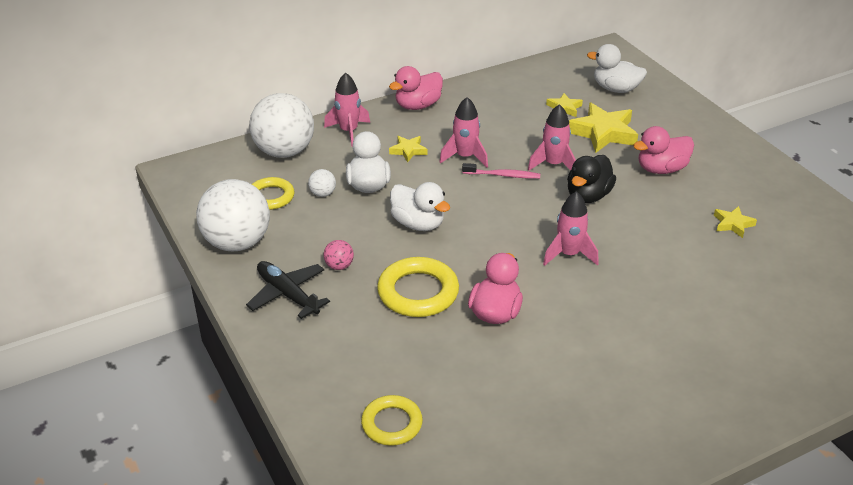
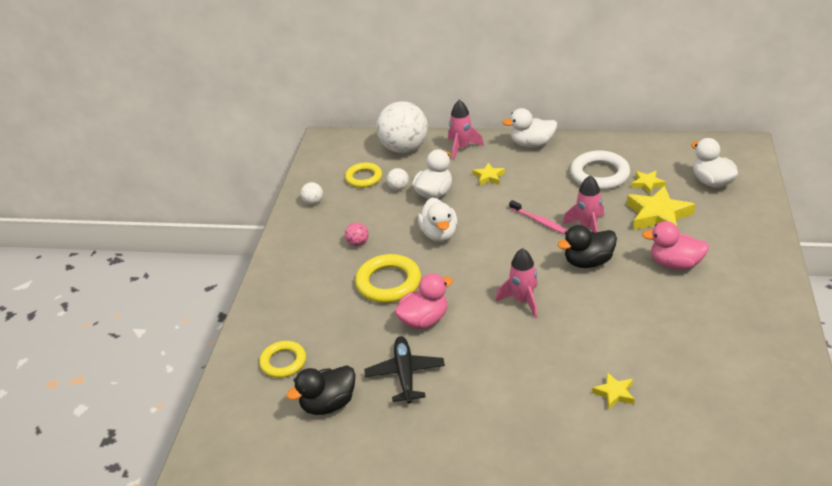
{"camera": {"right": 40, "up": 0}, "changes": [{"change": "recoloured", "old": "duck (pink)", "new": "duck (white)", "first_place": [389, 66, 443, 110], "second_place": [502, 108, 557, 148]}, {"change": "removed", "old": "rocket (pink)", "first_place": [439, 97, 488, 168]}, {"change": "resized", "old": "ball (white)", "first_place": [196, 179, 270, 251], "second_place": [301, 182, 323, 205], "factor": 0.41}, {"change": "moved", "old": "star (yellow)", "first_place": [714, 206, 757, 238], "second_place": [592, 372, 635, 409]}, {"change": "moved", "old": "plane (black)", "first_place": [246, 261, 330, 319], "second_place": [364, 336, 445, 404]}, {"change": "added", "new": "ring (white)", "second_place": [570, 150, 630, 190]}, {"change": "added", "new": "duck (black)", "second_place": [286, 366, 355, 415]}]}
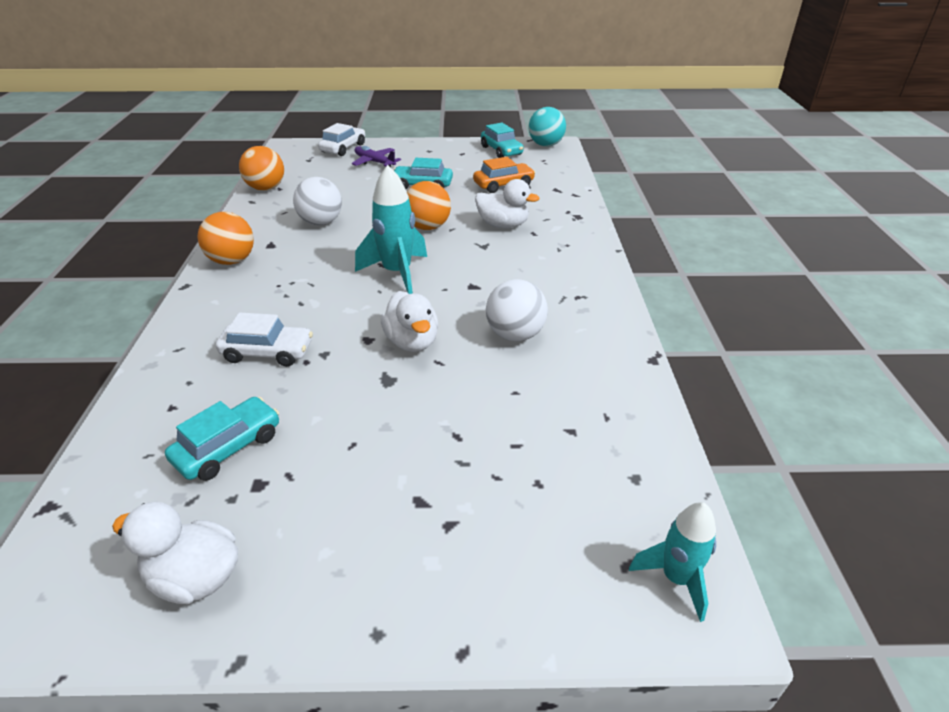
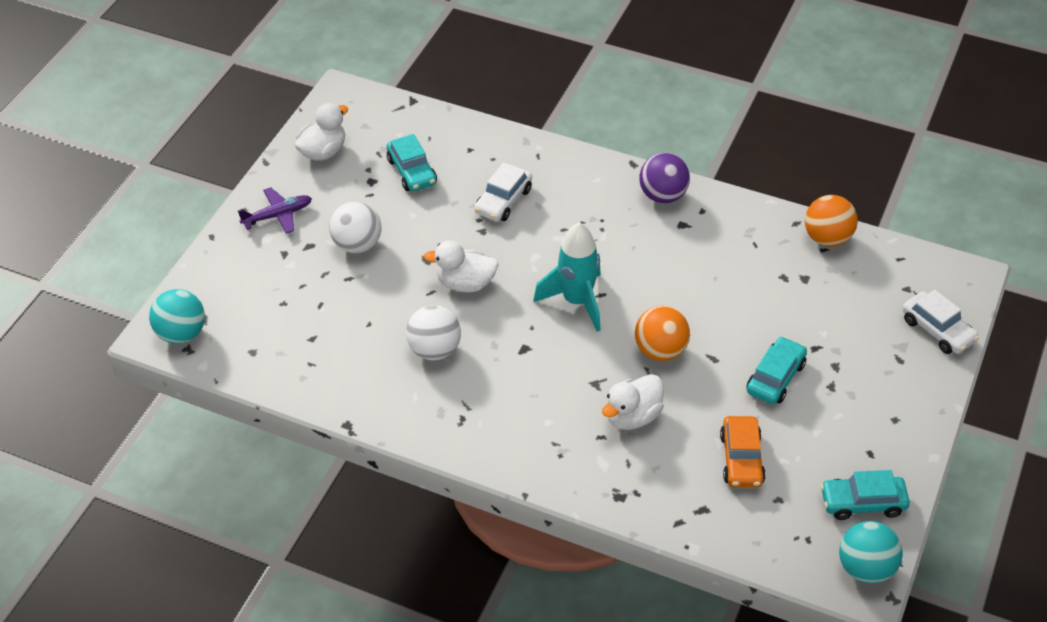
{"camera": {"right": 115, "up": 10}, "changes": [{"change": "moved", "old": "plane (purple)", "first_place": [352, 146, 401, 167], "second_place": [238, 187, 312, 234]}, {"change": "moved", "old": "ball (white)", "first_place": [293, 177, 342, 226], "second_place": [329, 201, 381, 253]}, {"change": "recoloured", "old": "ball (orange)", "new": "ball (purple)", "first_place": [198, 212, 254, 265], "second_place": [639, 153, 690, 203]}, {"change": "replaced", "old": "rocket (turquoise)", "new": "ball (turquoise)", "first_place": [629, 502, 716, 622], "second_place": [149, 289, 205, 344]}]}
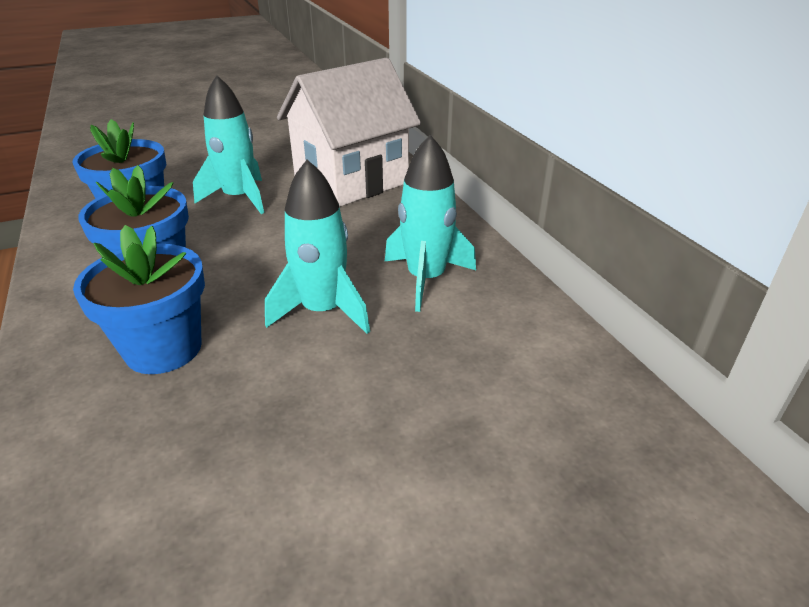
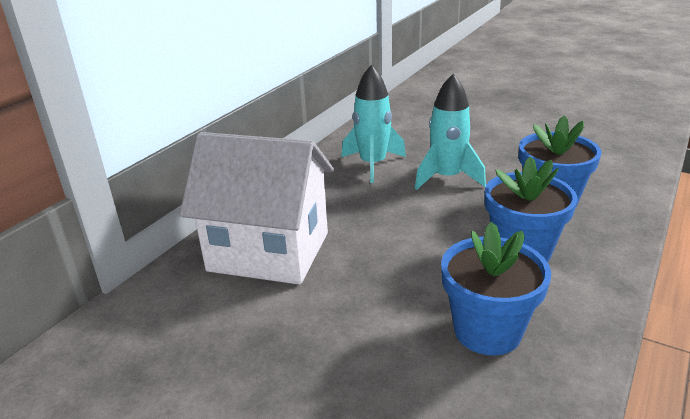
{"camera": {"right": -125, "up": -5}, "changes": [{"change": "removed", "old": "rocket (turquoise)", "first_place": [193, 75, 264, 214]}]}
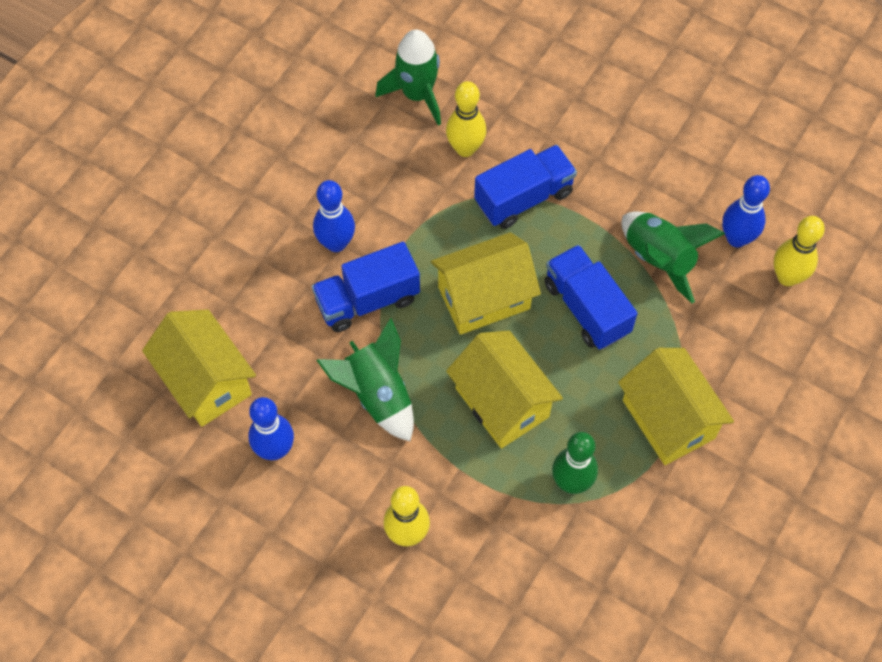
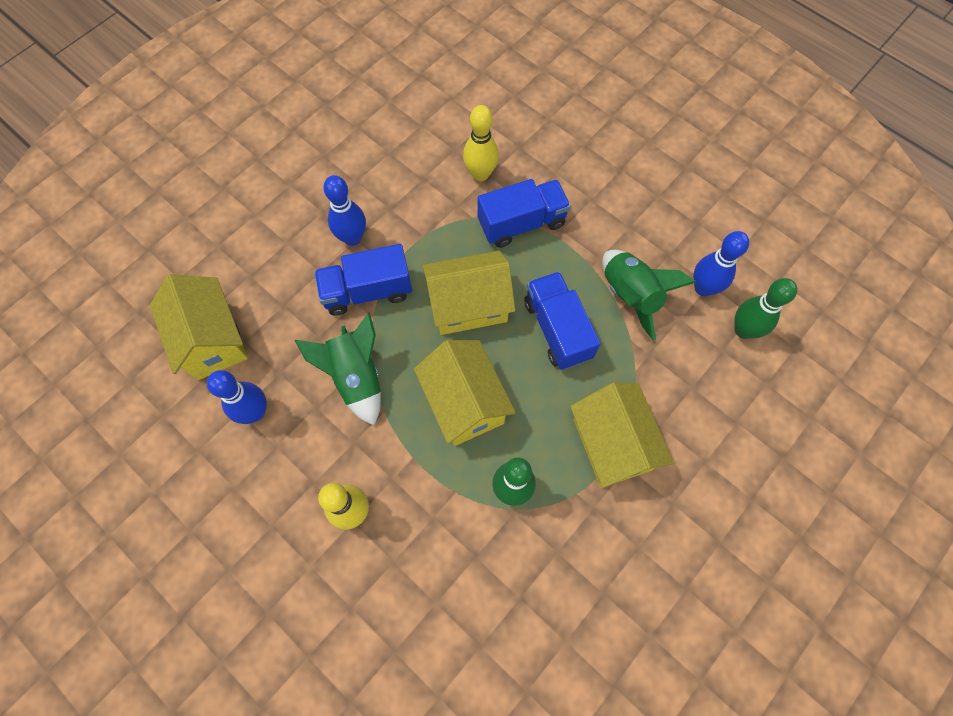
{"camera": {"right": 10, "up": 5}, "changes": [{"change": "removed", "old": "rocket (green)", "first_place": [375, 29, 441, 125]}, {"change": "recoloured", "old": "bowling pin (yellow)", "new": "bowling pin (green)", "first_place": [773, 216, 825, 286], "second_place": [734, 278, 797, 339]}]}
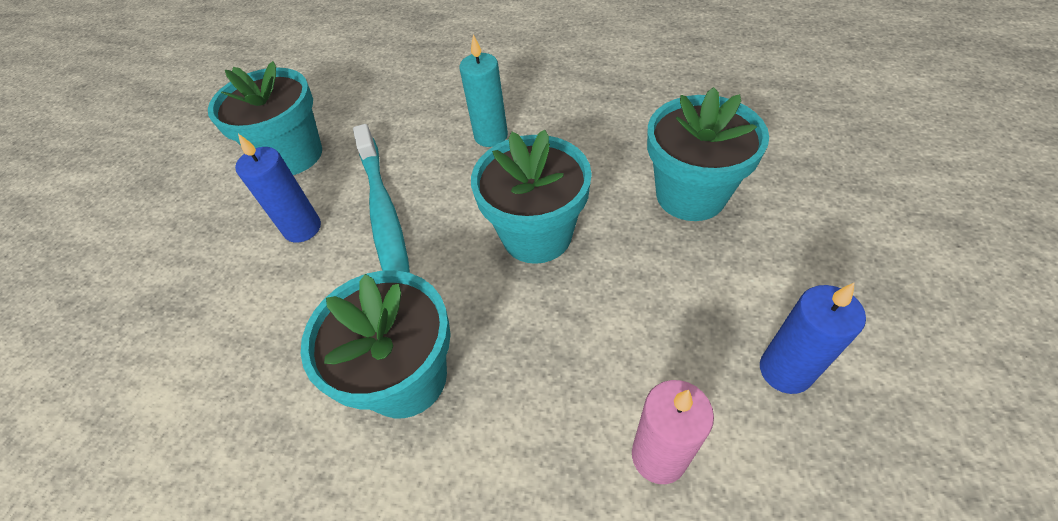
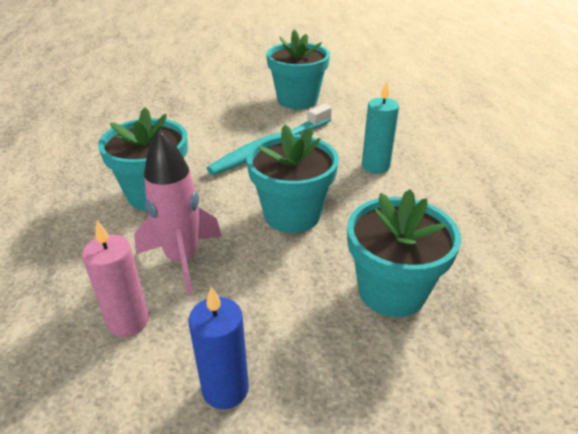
{"camera": {"right": 60, "up": -15}, "changes": [{"change": "removed", "old": "candle (blue)", "first_place": [235, 134, 321, 243]}, {"change": "added", "new": "rocket (pink)", "second_place": [134, 131, 222, 296]}]}
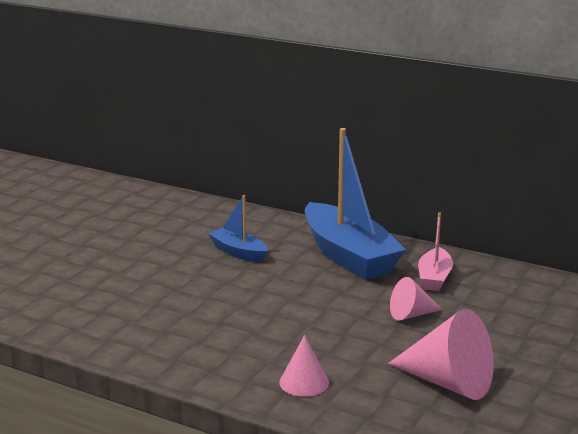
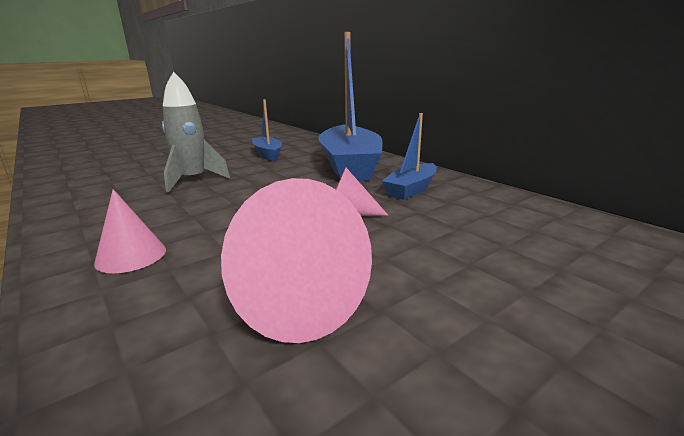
{"camera": {"right": 25, "up": 0}, "changes": [{"change": "recoloured", "old": "boat (pink)", "new": "boat (blue)", "first_place": [418, 212, 453, 291], "second_place": [382, 113, 437, 200]}, {"change": "added", "new": "rocket (grey)", "second_place": [162, 72, 230, 193]}]}
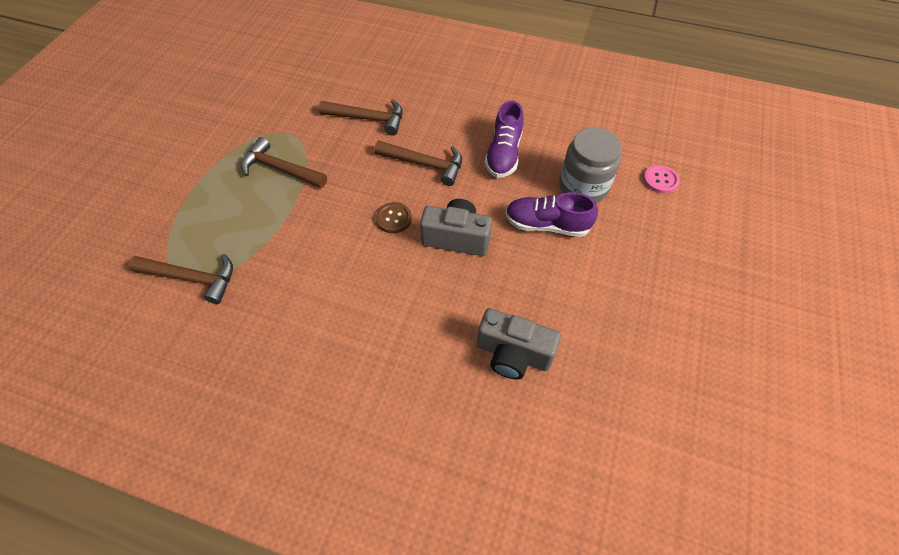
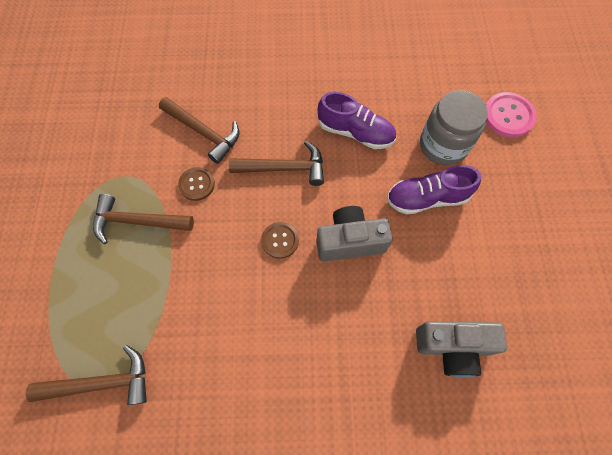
{"camera": {"right": -20, "up": 10}, "changes": [{"change": "turned", "old": "hammer (brown)", "first_place": [319, 100, 403, 136], "second_place": [159, 97, 239, 164], "degrees": 45}, {"change": "turned", "old": "shoe (purple)", "first_place": [485, 101, 524, 178], "second_place": [318, 92, 396, 149], "degrees": -60}, {"change": "resized", "old": "button (pink)", "first_place": [643, 165, 680, 193], "second_place": [486, 92, 537, 138], "factor": 1.51}, {"change": "added", "new": "button (brown)", "second_place": [178, 167, 215, 201]}]}
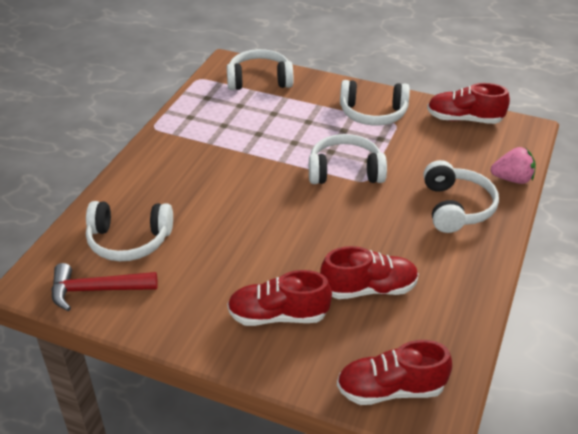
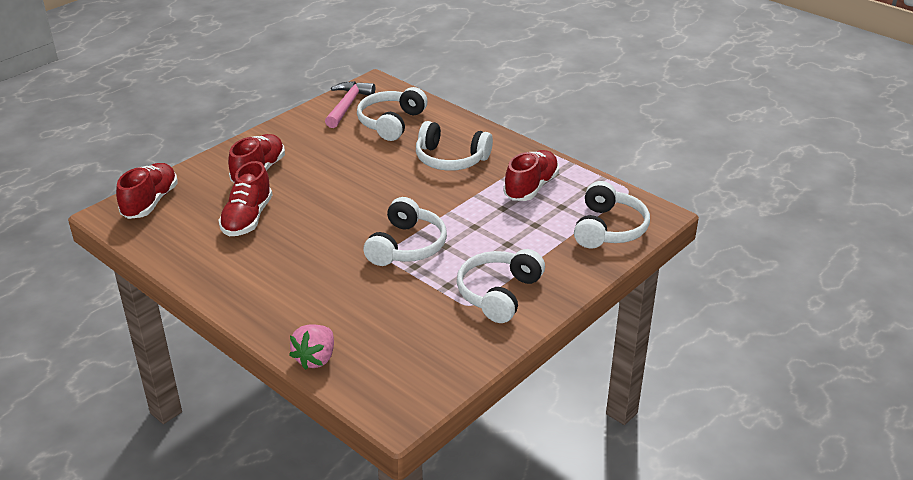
{"camera": {"right": 110, "up": -5}, "changes": [{"change": "moved", "old": "shoe (red)", "first_place": [427, 83, 510, 124], "second_place": [503, 150, 559, 201]}, {"change": "moved", "old": "headphones (white)", "first_place": [423, 160, 499, 233], "second_place": [416, 121, 493, 171]}, {"change": "recoloured", "old": "hammer (red)", "new": "hammer (pink)", "first_place": [51, 263, 158, 311], "second_place": [325, 81, 375, 128]}]}
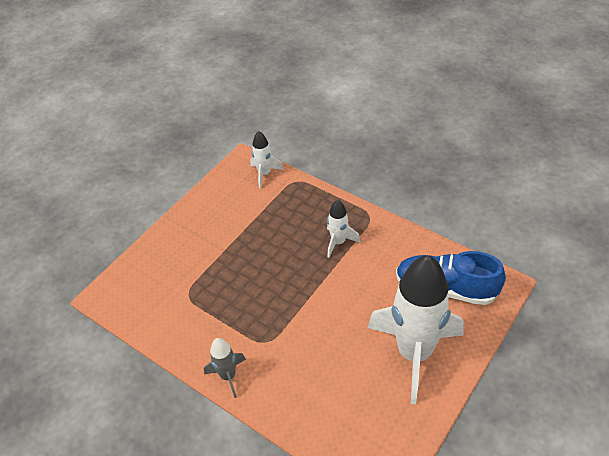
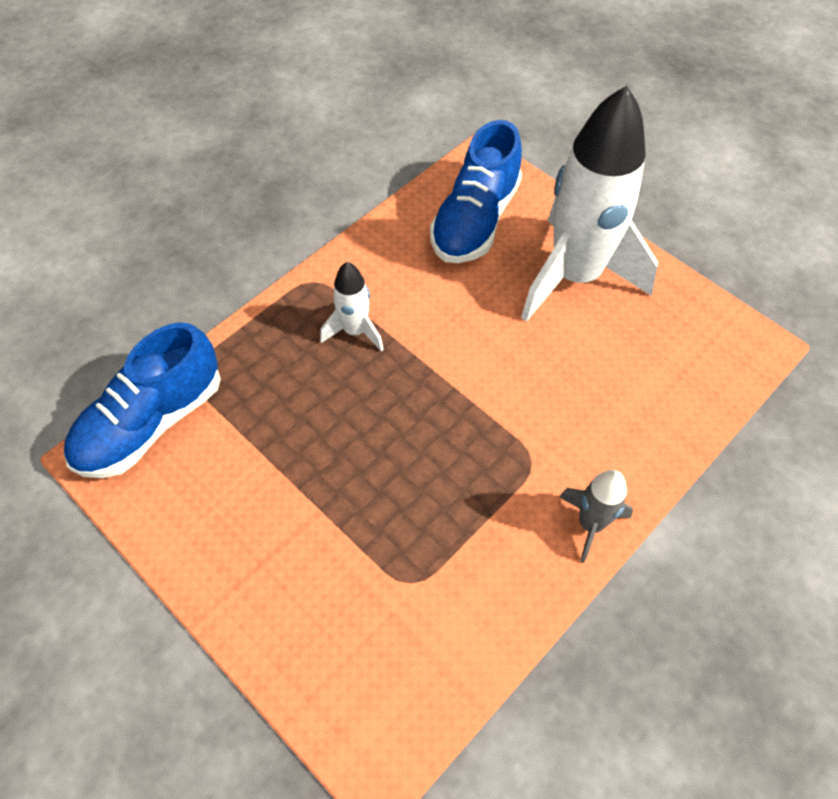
{"camera": {"right": -85, "up": 10}, "changes": [{"change": "replaced", "old": "rocket (white)", "new": "shoe (blue)", "first_place": [250, 131, 284, 188], "second_place": [64, 322, 221, 478]}]}
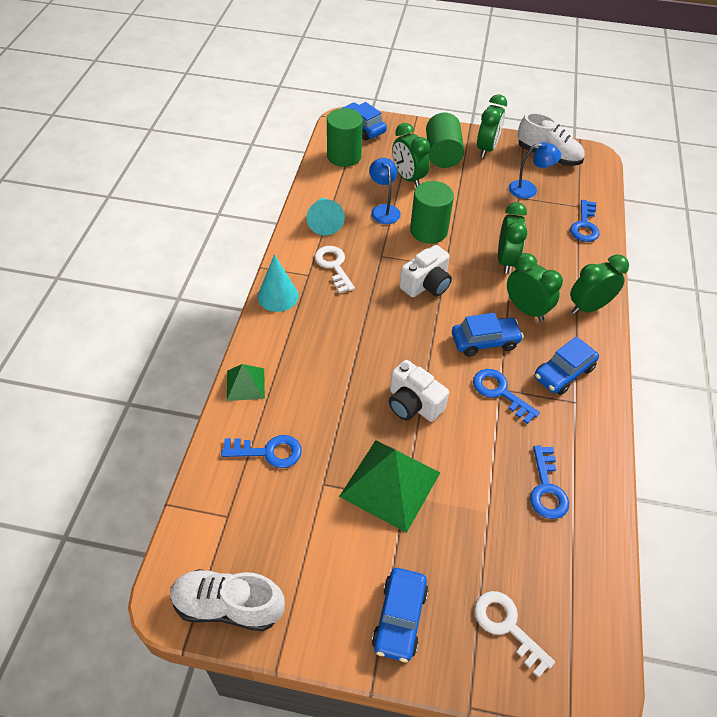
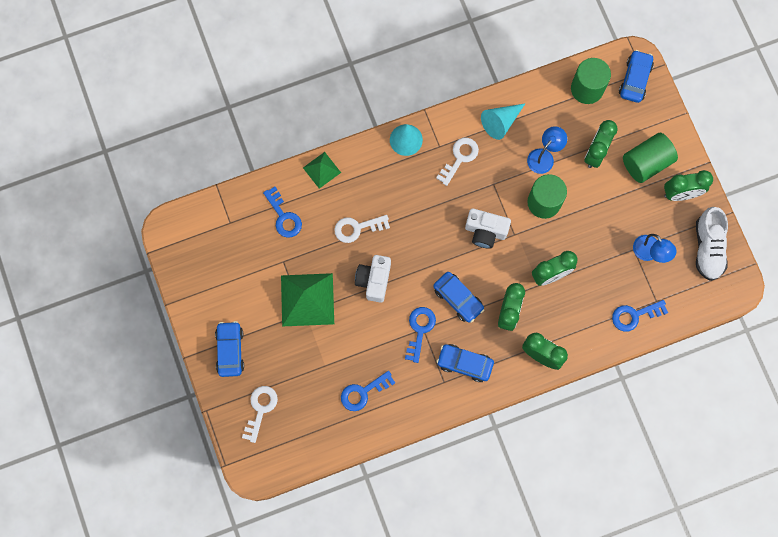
{"camera": {"right": 60, "up": 25}, "changes": [{"change": "turned", "old": "car (blue)", "first_place": [372, 568, 428, 662], "second_place": [215, 321, 244, 377], "degrees": 105}, {"change": "removed", "old": "shoe (white)", "first_place": [170, 569, 285, 631]}, {"change": "added", "new": "key (white)", "second_place": [334, 215, 390, 243]}]}
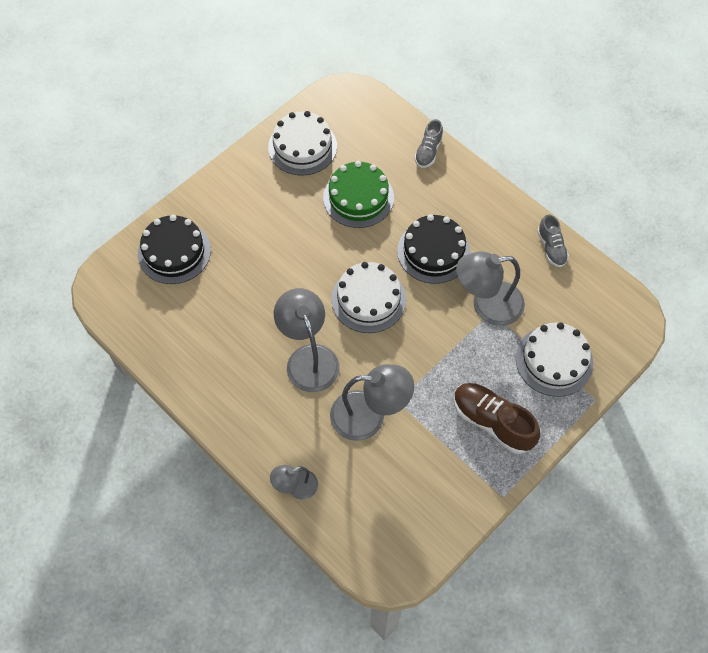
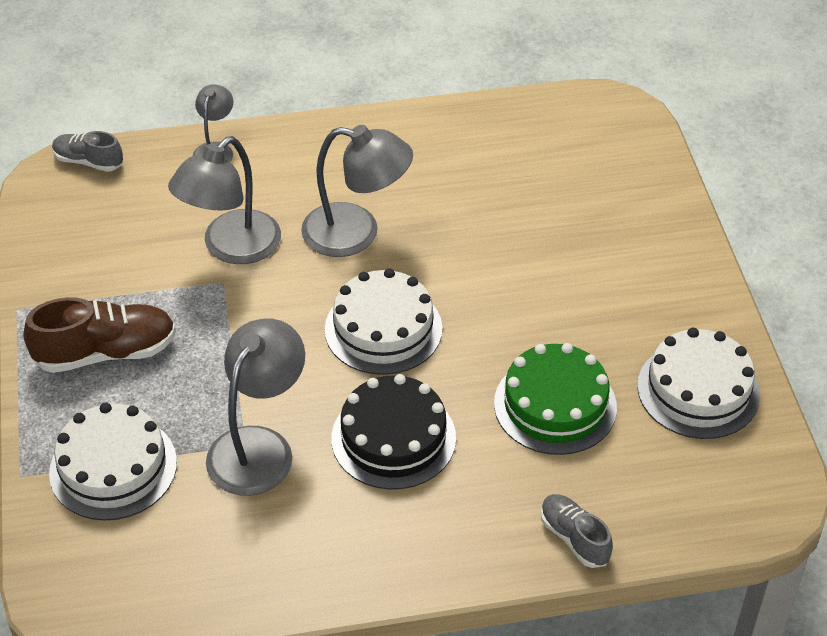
{"camera": {"right": 125, "up": -15}, "changes": [{"change": "moved", "old": "shoe (grey)", "first_place": [537, 214, 569, 267], "second_place": [52, 131, 123, 172]}, {"change": "removed", "old": "cake (black)", "first_place": [138, 215, 211, 284]}]}
